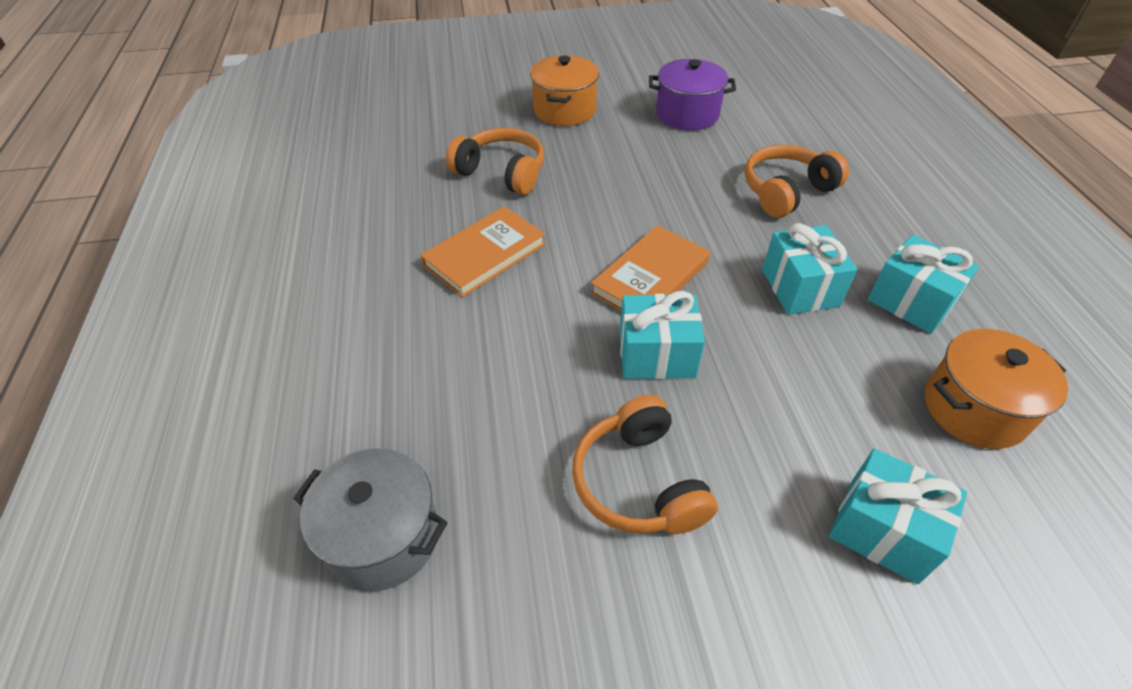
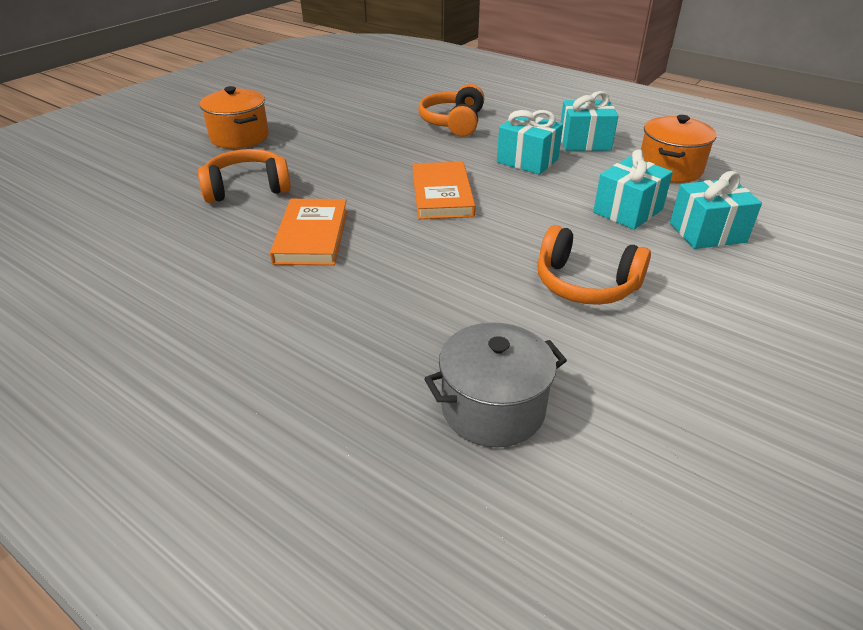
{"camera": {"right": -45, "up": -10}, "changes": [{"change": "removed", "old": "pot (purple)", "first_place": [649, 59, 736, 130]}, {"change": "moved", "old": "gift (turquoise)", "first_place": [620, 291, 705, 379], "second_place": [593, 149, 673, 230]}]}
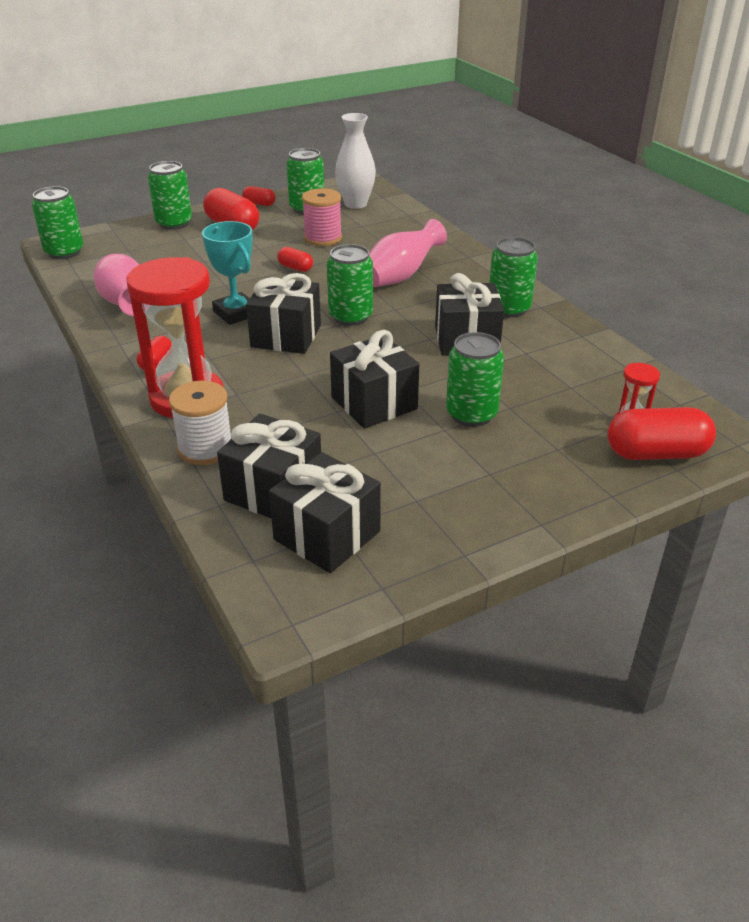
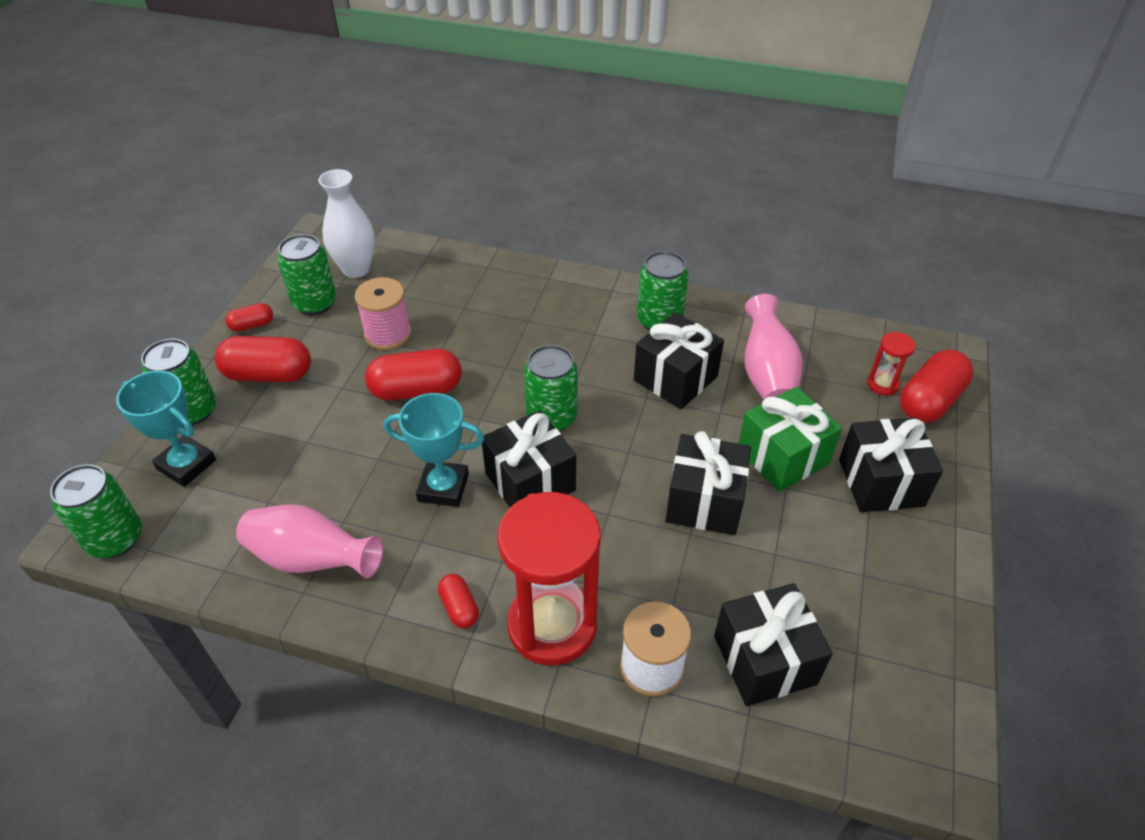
{"camera": {"right": -45, "up": 10}, "changes": [{"change": "moved", "old": "vase (pink)", "first_place": [369, 219, 447, 287], "second_place": [745, 294, 803, 400]}, {"change": "resized", "old": "capsule (red)", "first_place": [277, 247, 313, 272], "second_place": [365, 349, 462, 400], "factor": 1.91}, {"change": "replaced", "old": "can (green)", "new": "gift (green)", "first_place": [446, 332, 504, 427], "second_place": [738, 386, 842, 492]}, {"change": "moved", "old": "gift (black)", "first_place": [269, 452, 381, 573], "second_place": [839, 418, 943, 512]}, {"change": "added", "new": "trophy (turquoise)", "second_place": [116, 371, 216, 487]}]}
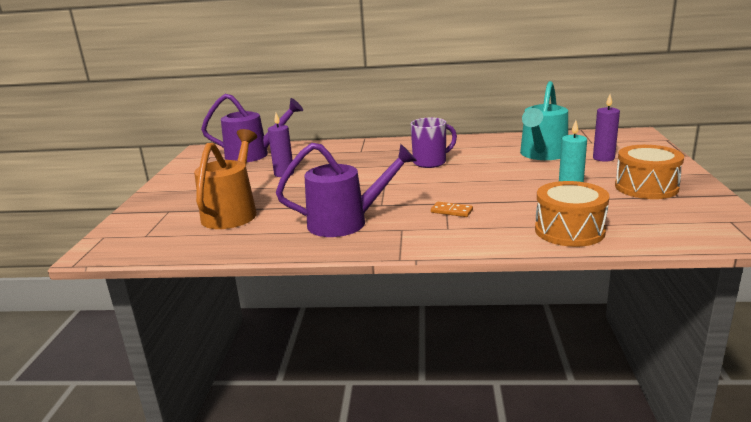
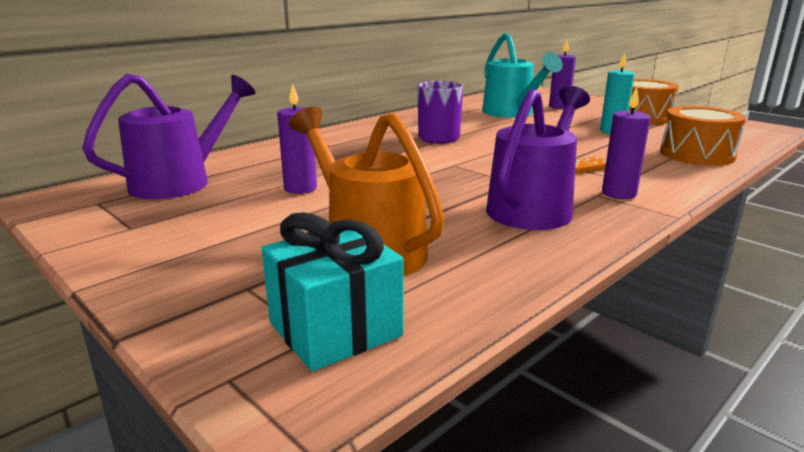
{"camera": {"right": -50, "up": 0}, "changes": [{"change": "added", "new": "candle (purple)", "second_place": [602, 87, 651, 199]}, {"change": "added", "new": "gift (turquoise)", "second_place": [262, 212, 403, 371]}]}
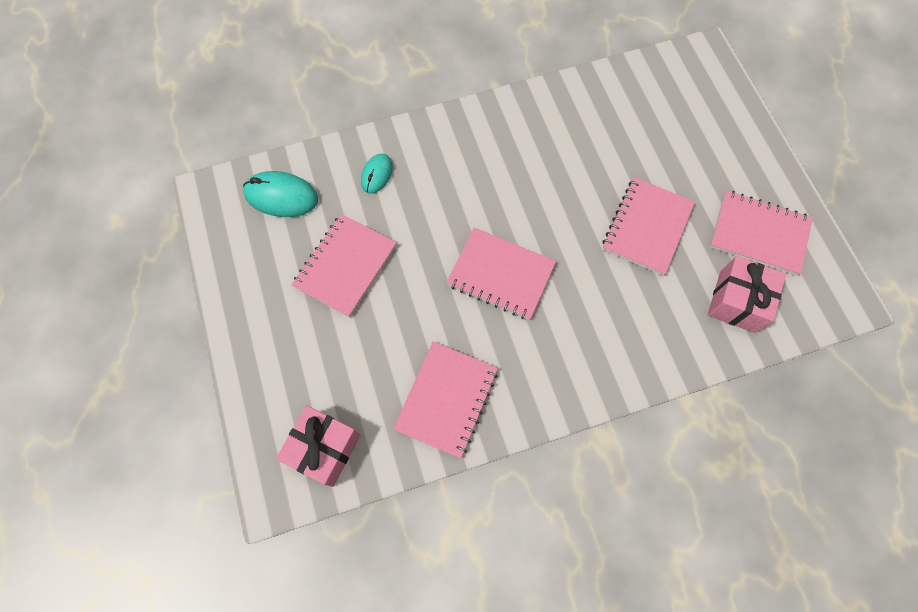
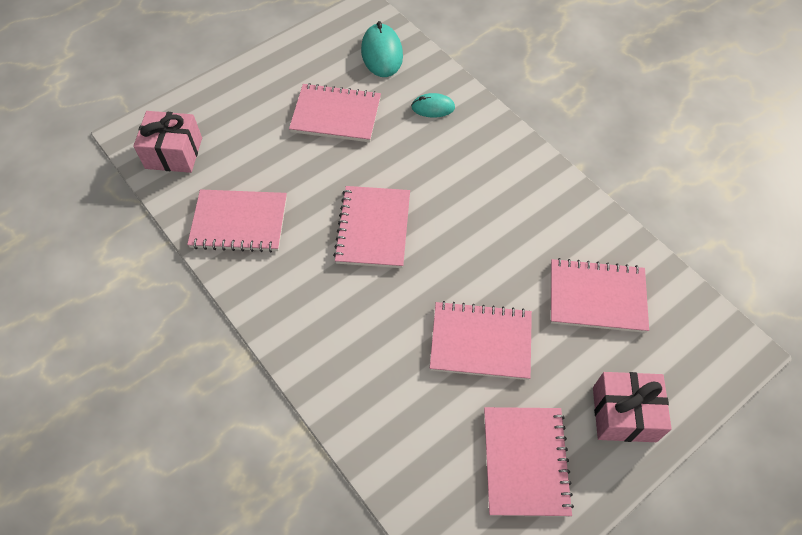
{"camera": {"right": 70, "up": -10}, "changes": [{"change": "moved", "old": "gift (pink)", "first_place": [708, 256, 786, 333], "second_place": [593, 372, 672, 442]}, {"change": "added", "new": "notebook (pink)", "second_place": [551, 258, 649, 333]}]}
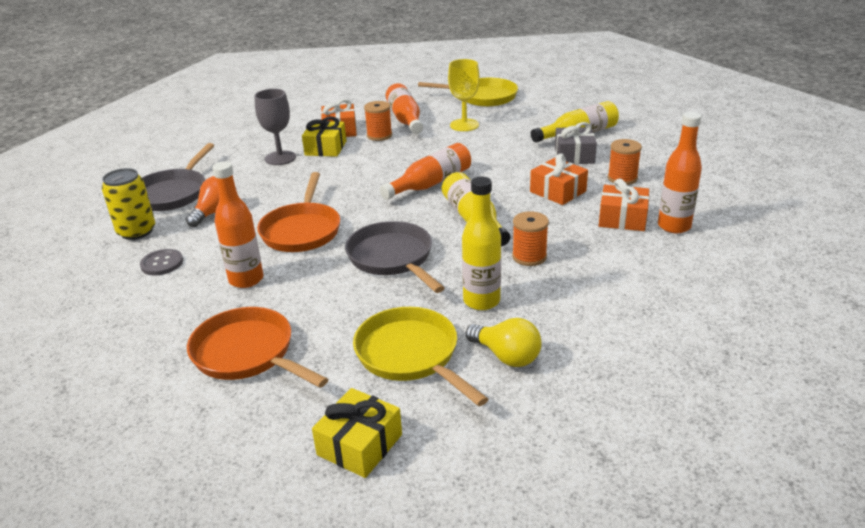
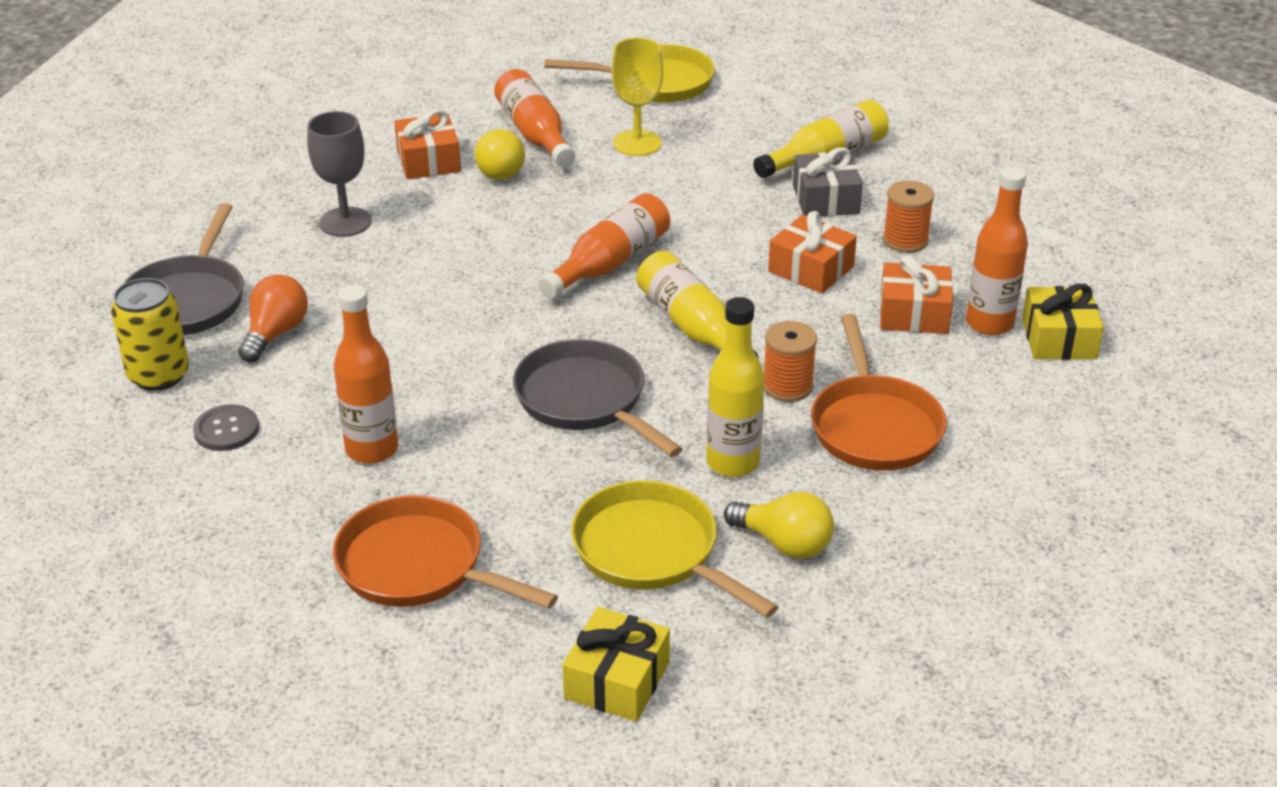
{"camera": {"right": -10, "up": 5}, "changes": [{"change": "replaced", "old": "spool (orange)", "new": "light bulb (yellow)", "first_place": [364, 101, 392, 141], "second_place": [474, 129, 525, 180]}, {"change": "moved", "old": "gift (yellow)", "first_place": [302, 116, 346, 157], "second_place": [1022, 284, 1104, 360]}, {"change": "moved", "old": "pan (orange)", "first_place": [257, 172, 340, 252], "second_place": [811, 314, 947, 471]}]}
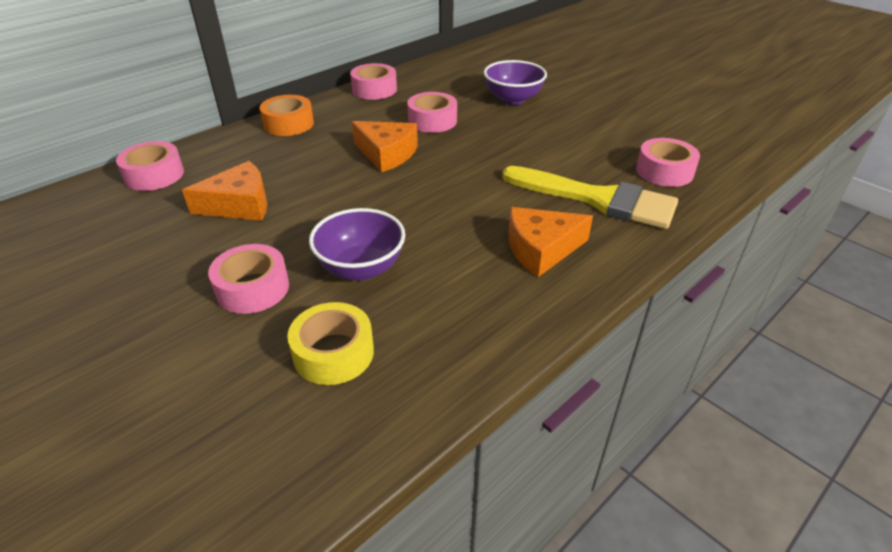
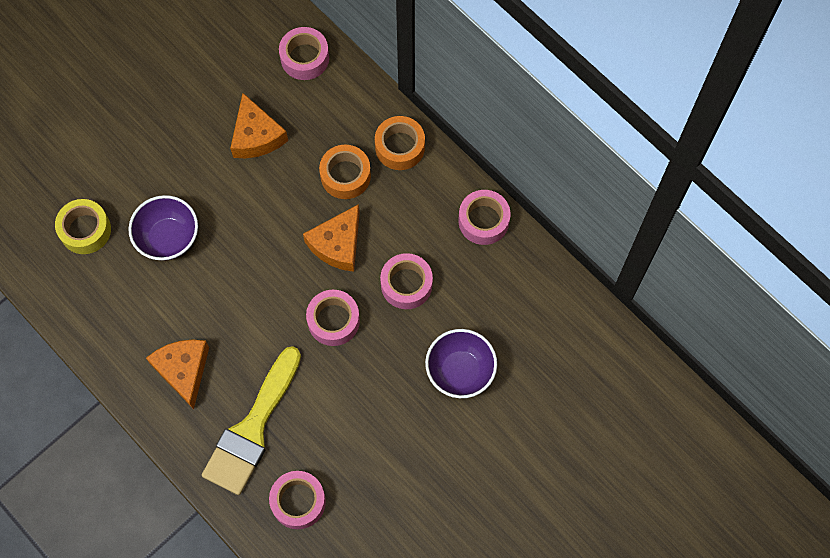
{"camera": {"right": 90, "up": 30}, "changes": [{"change": "moved", "old": "tape (pink)", "first_place": [208, 244, 289, 314], "second_place": [306, 290, 360, 346]}, {"change": "added", "new": "tape (orange)", "second_place": [319, 145, 371, 199]}]}
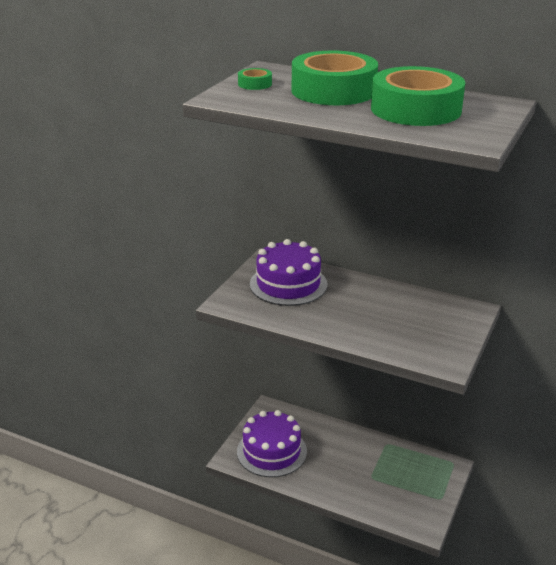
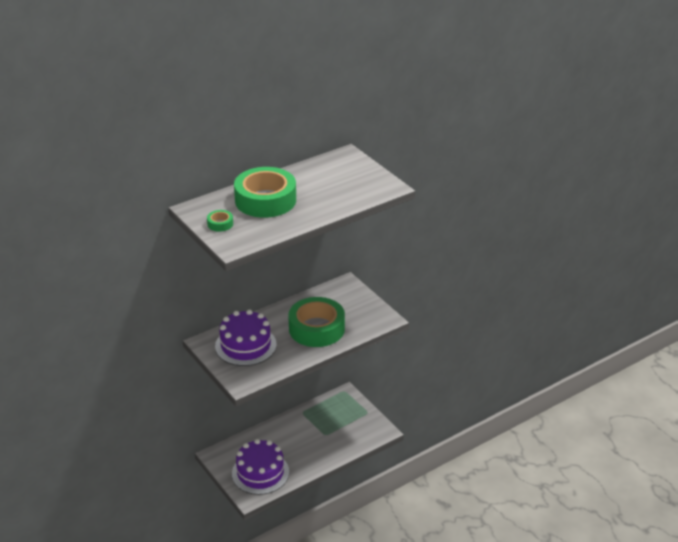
{"camera": {"right": -60, "up": 5}, "changes": [{"change": "moved", "old": "tape (green)", "first_place": [371, 66, 465, 126], "second_place": [289, 297, 345, 347]}]}
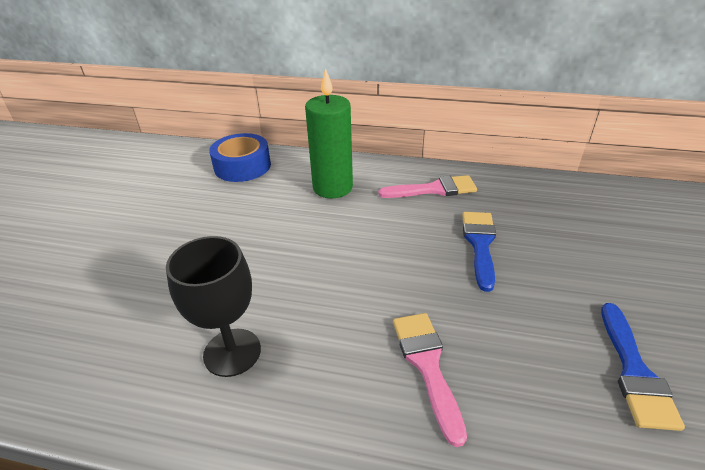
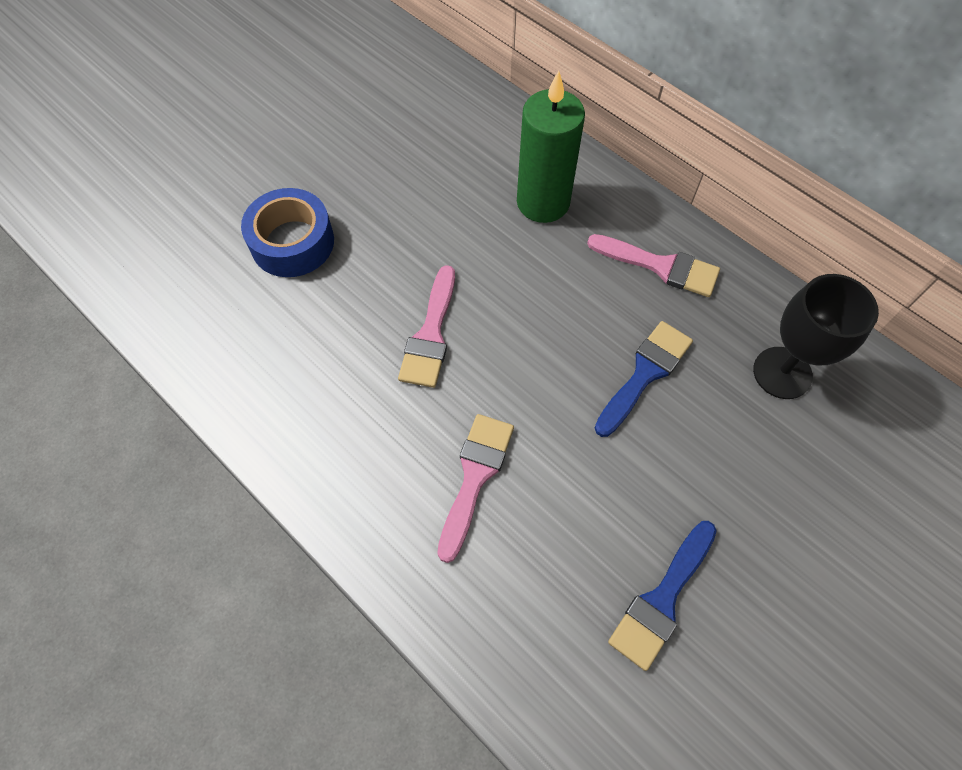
{"camera": {"right": 30, "up": 25}, "changes": [{"change": "moved", "old": "tape (blue)", "first_place": [209, 133, 271, 182], "second_place": [241, 188, 334, 277]}, {"change": "moved", "old": "goblet (black)", "first_place": [166, 236, 261, 377], "second_place": [753, 274, 879, 399]}, {"change": "added", "new": "brush (pink)", "second_place": [398, 265, 455, 388]}]}
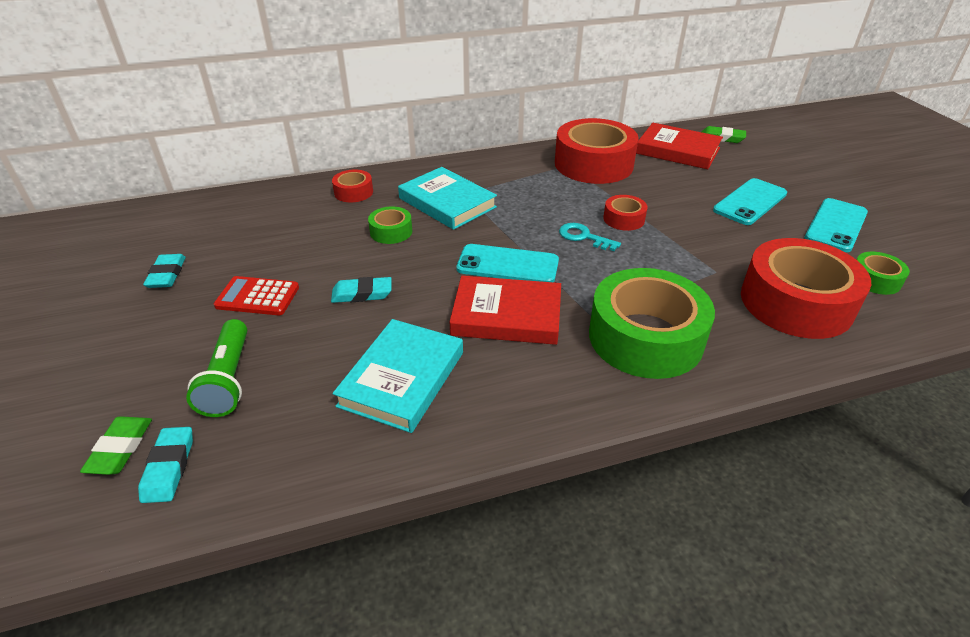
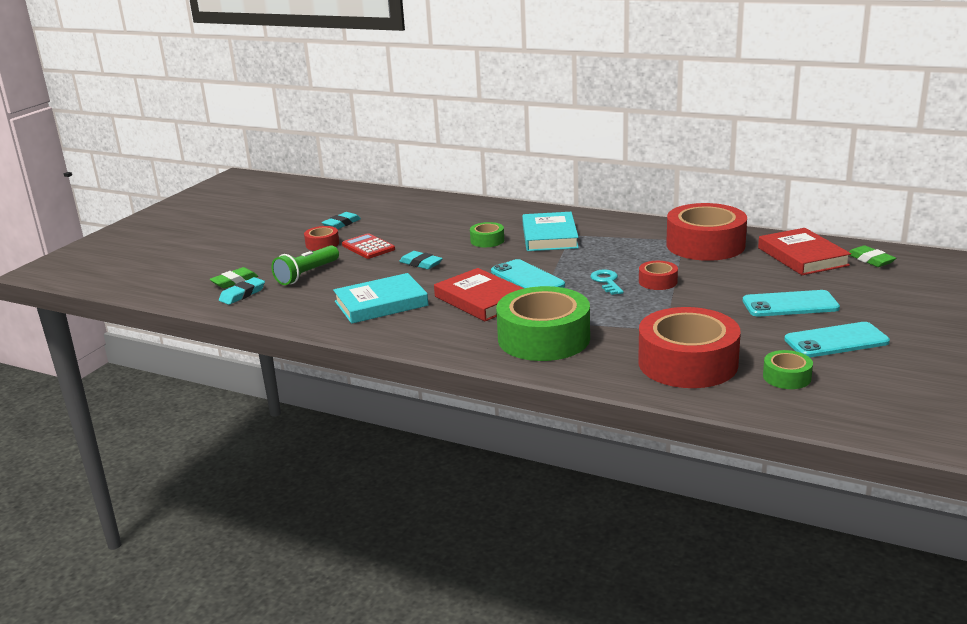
{"camera": {"right": 45, "up": -15}, "changes": [{"change": "moved", "old": "tape (red)", "first_place": [332, 170, 373, 203], "second_place": [304, 226, 339, 251]}]}
